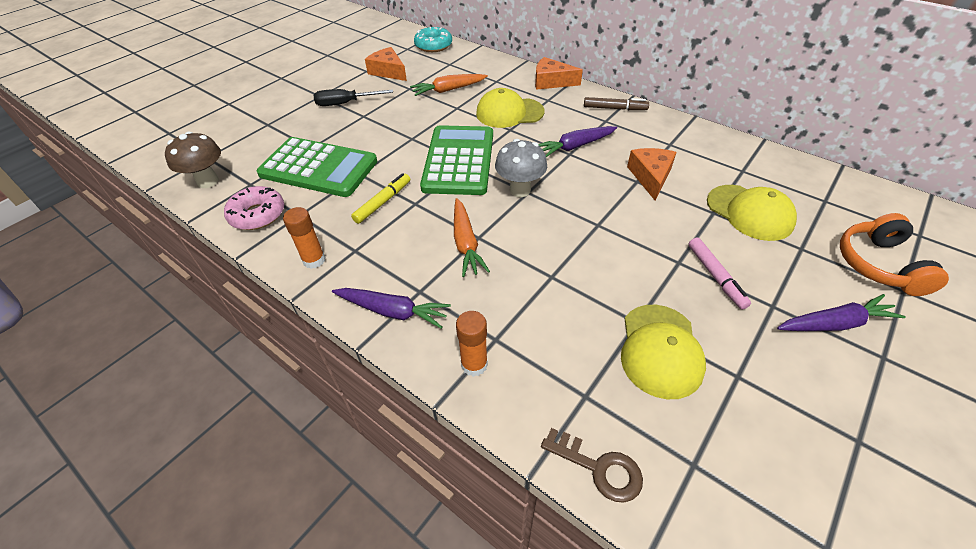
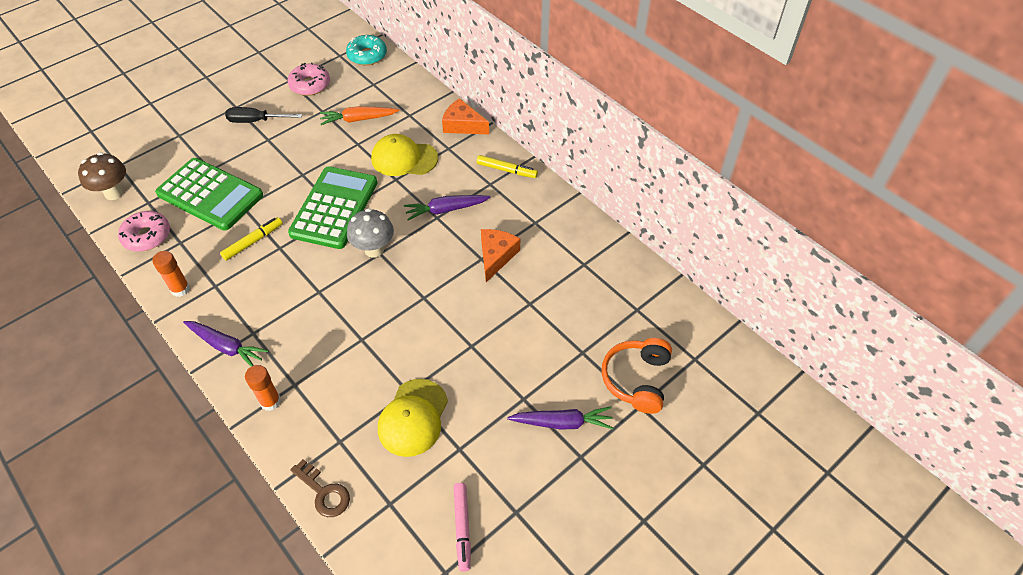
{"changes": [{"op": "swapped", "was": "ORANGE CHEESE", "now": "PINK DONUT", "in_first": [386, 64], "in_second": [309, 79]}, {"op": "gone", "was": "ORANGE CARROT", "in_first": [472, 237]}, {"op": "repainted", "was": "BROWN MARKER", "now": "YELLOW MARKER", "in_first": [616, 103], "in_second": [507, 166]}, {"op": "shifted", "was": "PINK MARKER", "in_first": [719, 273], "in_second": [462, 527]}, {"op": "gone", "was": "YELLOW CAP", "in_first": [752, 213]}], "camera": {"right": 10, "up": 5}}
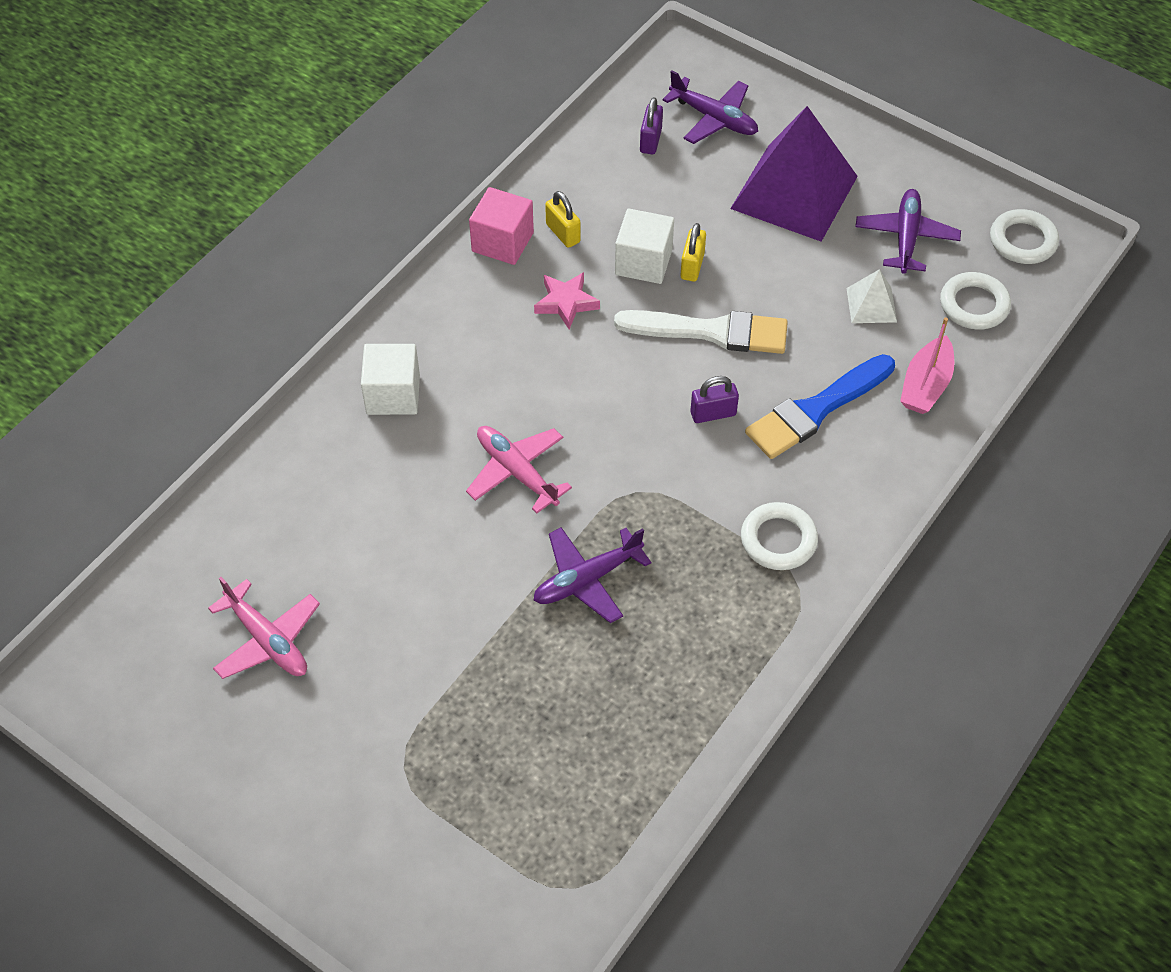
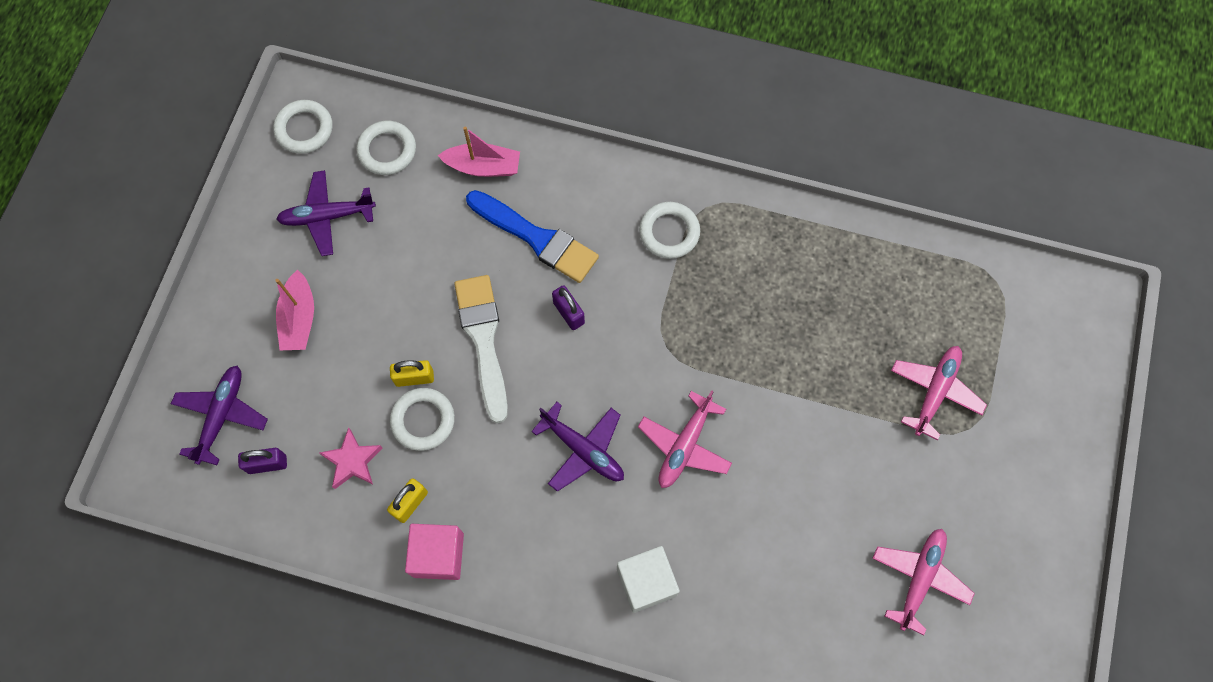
{"changes": [{"op": "shifted", "was": "PINK STAR", "in_first": [567, 301], "in_second": [351, 458]}, {"op": "shifted", "was": "PURPLE PLANE", "in_first": [592, 575], "in_second": [577, 447]}, {"op": "swapped", "was": "WHITE CUBE", "now": "WHITE RING", "in_first": [644, 246], "in_second": [422, 419]}, {"op": "swapped", "was": "PURPLE PYRAMID", "now": "PINK BOAT", "in_first": [794, 174], "in_second": [294, 310]}, {"op": "gone", "was": "WHITE PYRAMID", "in_first": [871, 296]}, {"op": "new", "now": "PINK PLANE", "in_second": [939, 393]}], "camera": {"right": -110, "up": 15}}
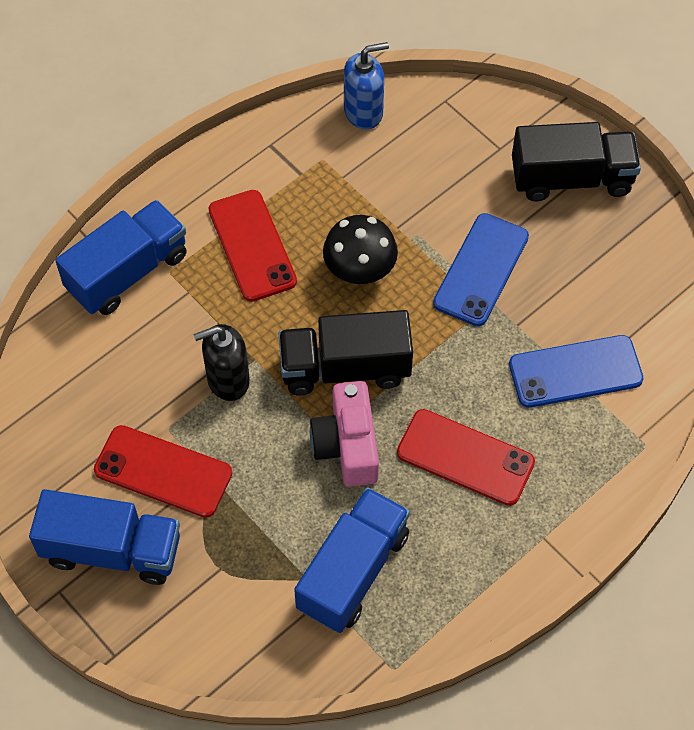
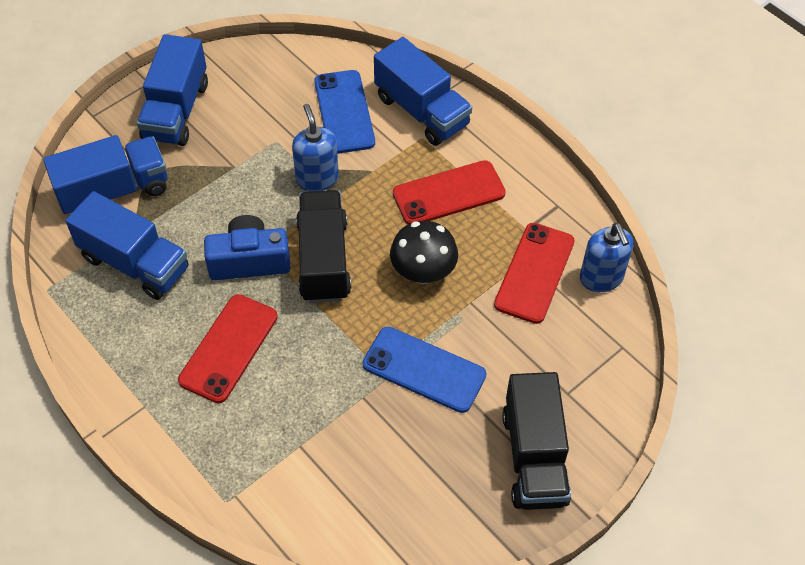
{"changes": [{"op": "shifted", "was": "RED PHONE", "in_first": [163, 471], "in_second": [534, 273]}, {"op": "repainted", "was": "BLACK SOAP DISPENSER", "now": "BLUE SOAP DISPENSER", "in_first": [222, 362], "in_second": [315, 148]}, {"op": "repainted", "was": "PINK CAMERA", "now": "BLUE CAMERA", "in_first": [344, 434], "in_second": [247, 247]}, {"op": "shifted", "was": "BLUE PHONE", "in_first": [576, 371], "in_second": [344, 112]}, {"op": "new", "now": "BLUE TRUCK", "in_second": [105, 174]}], "camera": {"right": 90, "up": -5}}
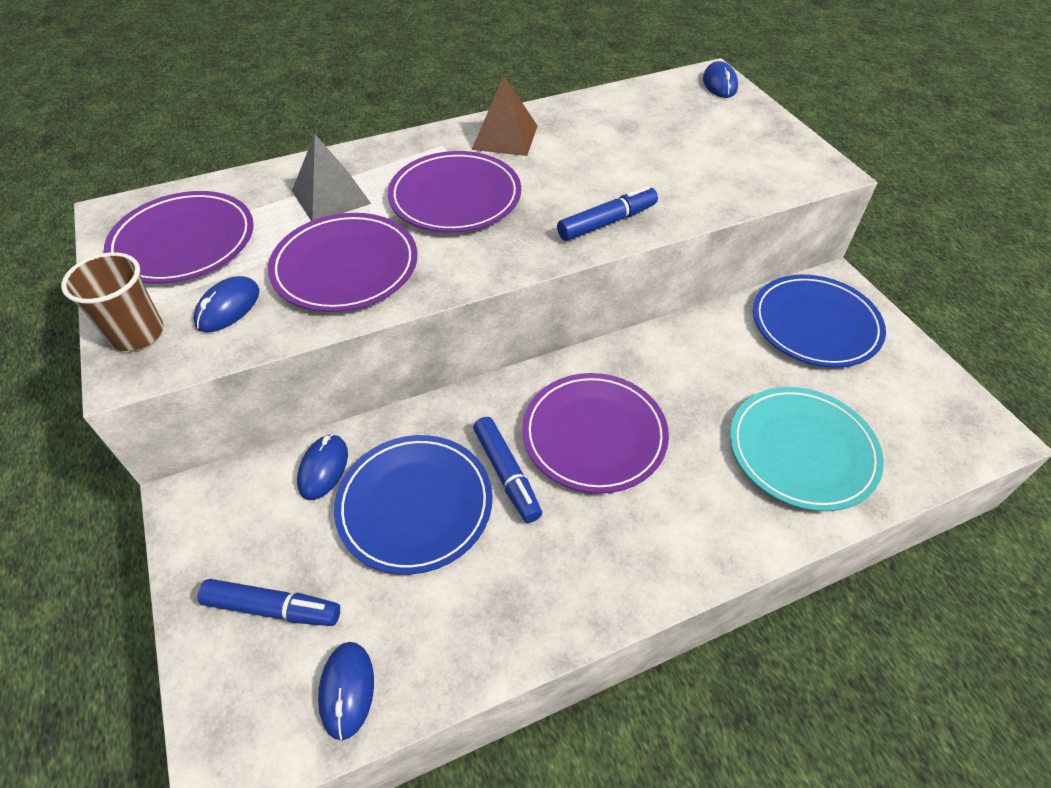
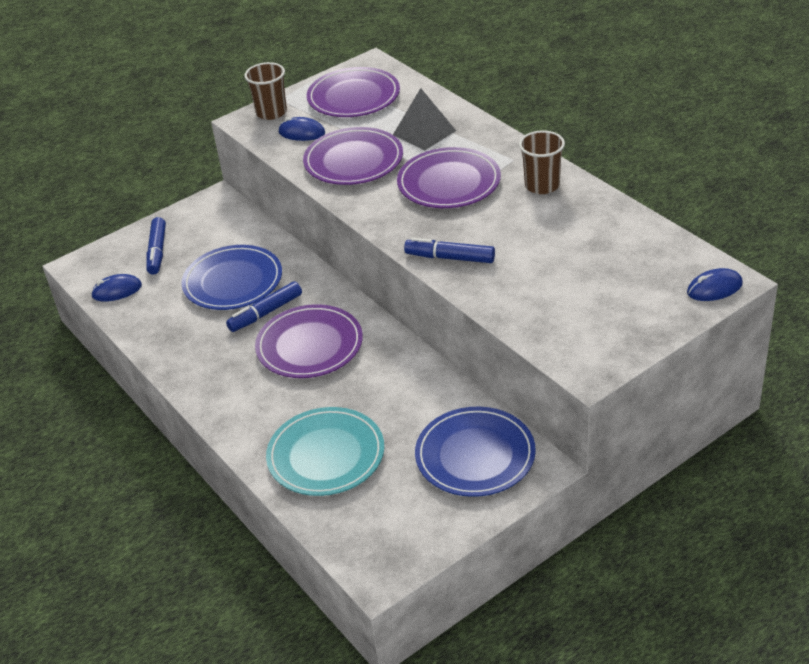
{"changes": [{"op": "gone", "was": "BLUE MOUSE", "in_first": [322, 467]}, {"op": "swapped", "was": "BROWN PYRAMID", "now": "BROWN CUP", "in_first": [505, 116], "in_second": [542, 162]}, {"op": "rotated", "was": "BLUE MARKER", "in_first": [607, 213], "in_second": [449, 250], "clockwise": 150}], "camera": {"right": 80, "up": -10}}
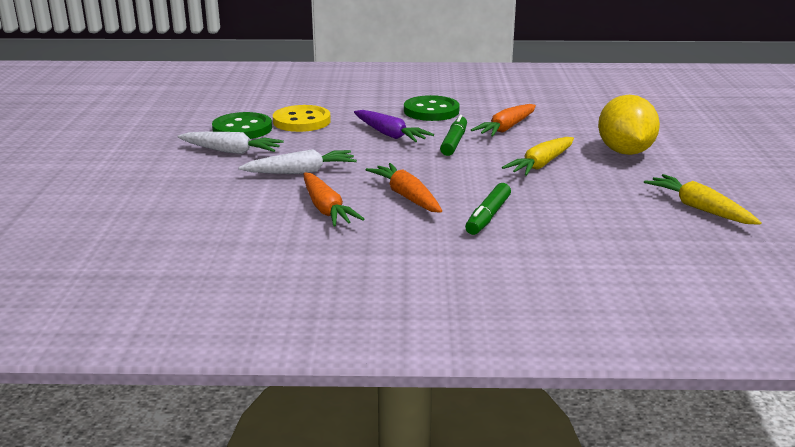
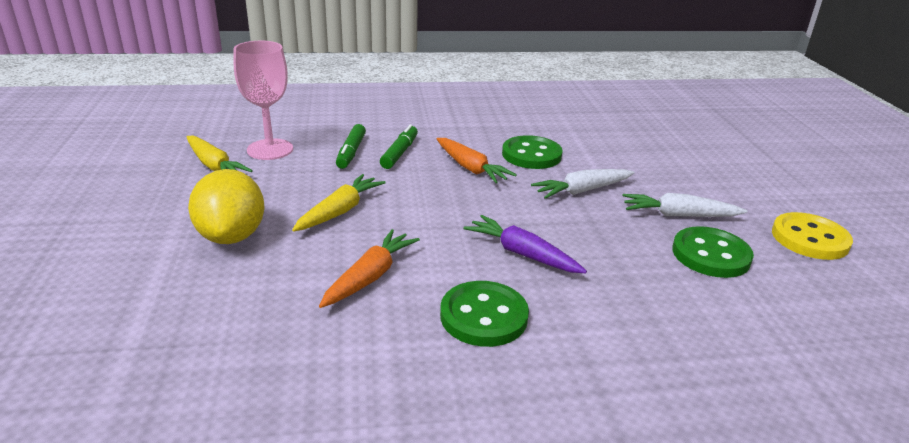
{"changes": [{"op": "shifted", "was": "YELLOW BUTTON", "in_first": [302, 118], "in_second": [812, 236]}, {"op": "swapped", "was": "ORANGE CARROT", "now": "GREEN BUTTON", "in_first": [334, 200], "in_second": [532, 152]}, {"op": "shifted", "was": "GREEN MARKER", "in_first": [453, 135], "in_second": [351, 146]}, {"op": "new", "now": "PINK GOBLET", "in_second": [263, 100]}], "camera": {"right": 170, "up": 5}}
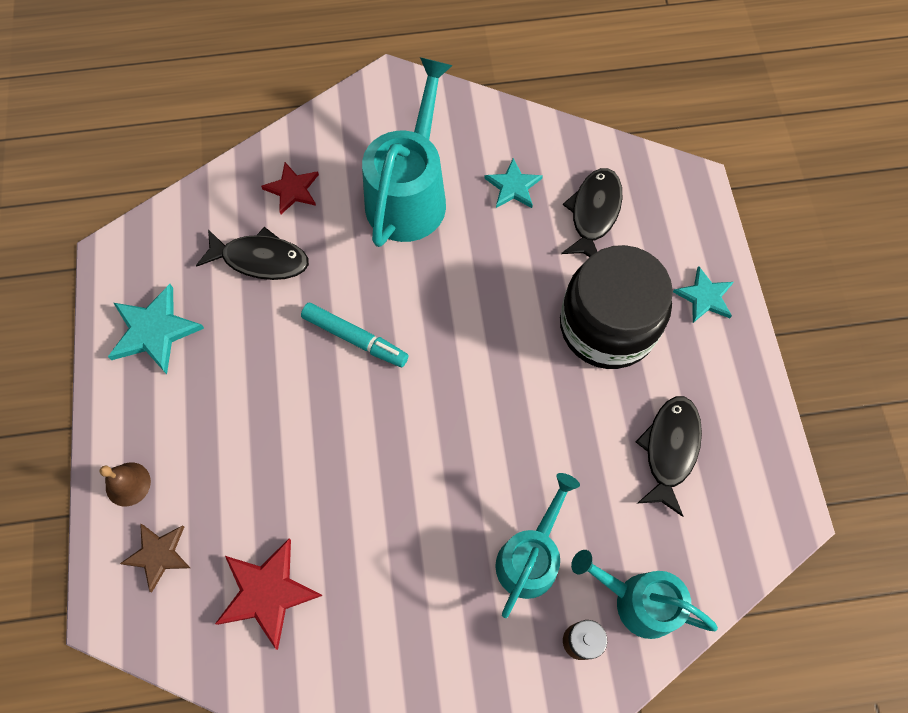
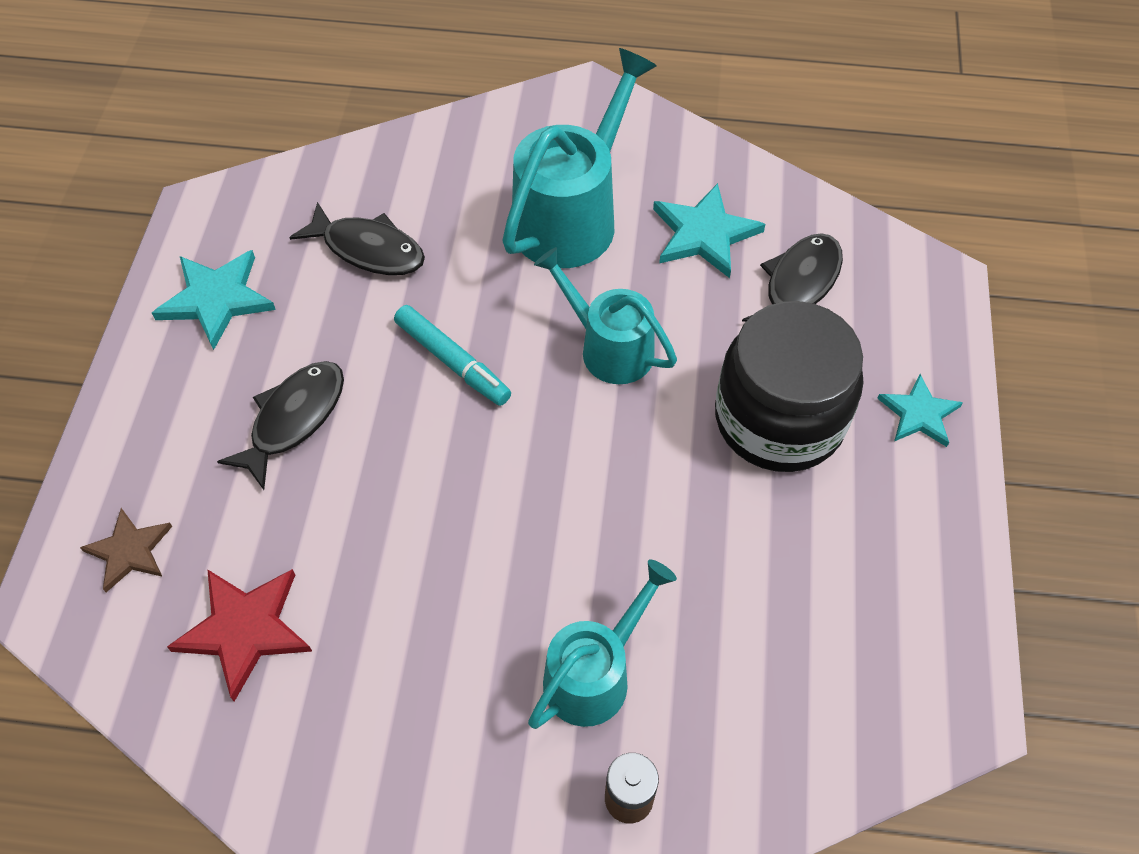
{"changes": [{"op": "gone", "was": "BROWN BELL", "in_first": [125, 484]}, {"op": "gone", "was": "RED STAR", "in_first": [290, 188]}, {"op": "scaled", "was": "TURQUOISE STAR", "in_first": [513, 183], "in_second": [709, 230], "ratio": 1.52}, {"op": "shifted", "was": "TURQUOISE WATERING CAN", "in_first": [644, 594], "in_second": [605, 315]}, {"op": "shifted", "was": "BLACK FISH", "in_first": [668, 456], "in_second": [280, 425]}], "camera": {"right": 15, "up": -10}}
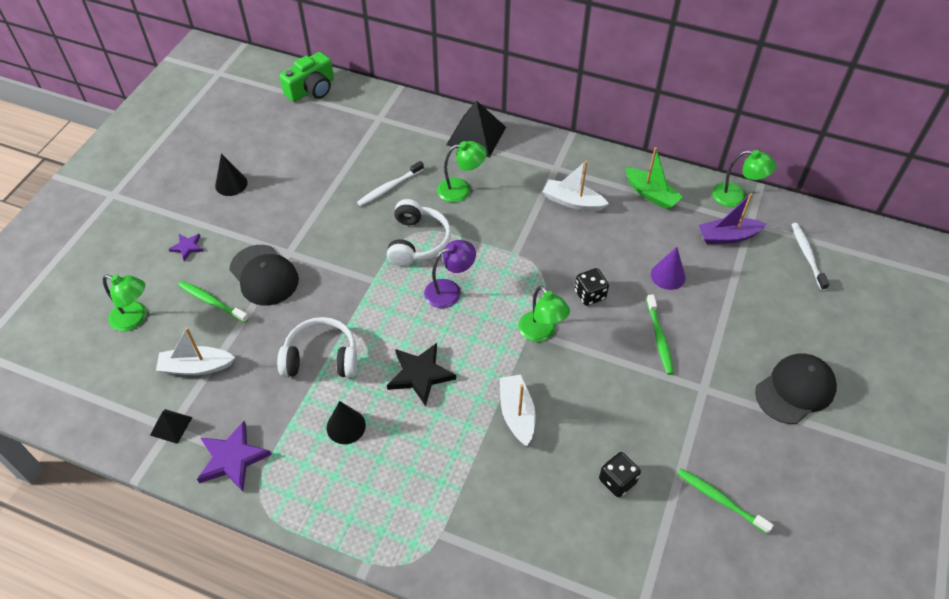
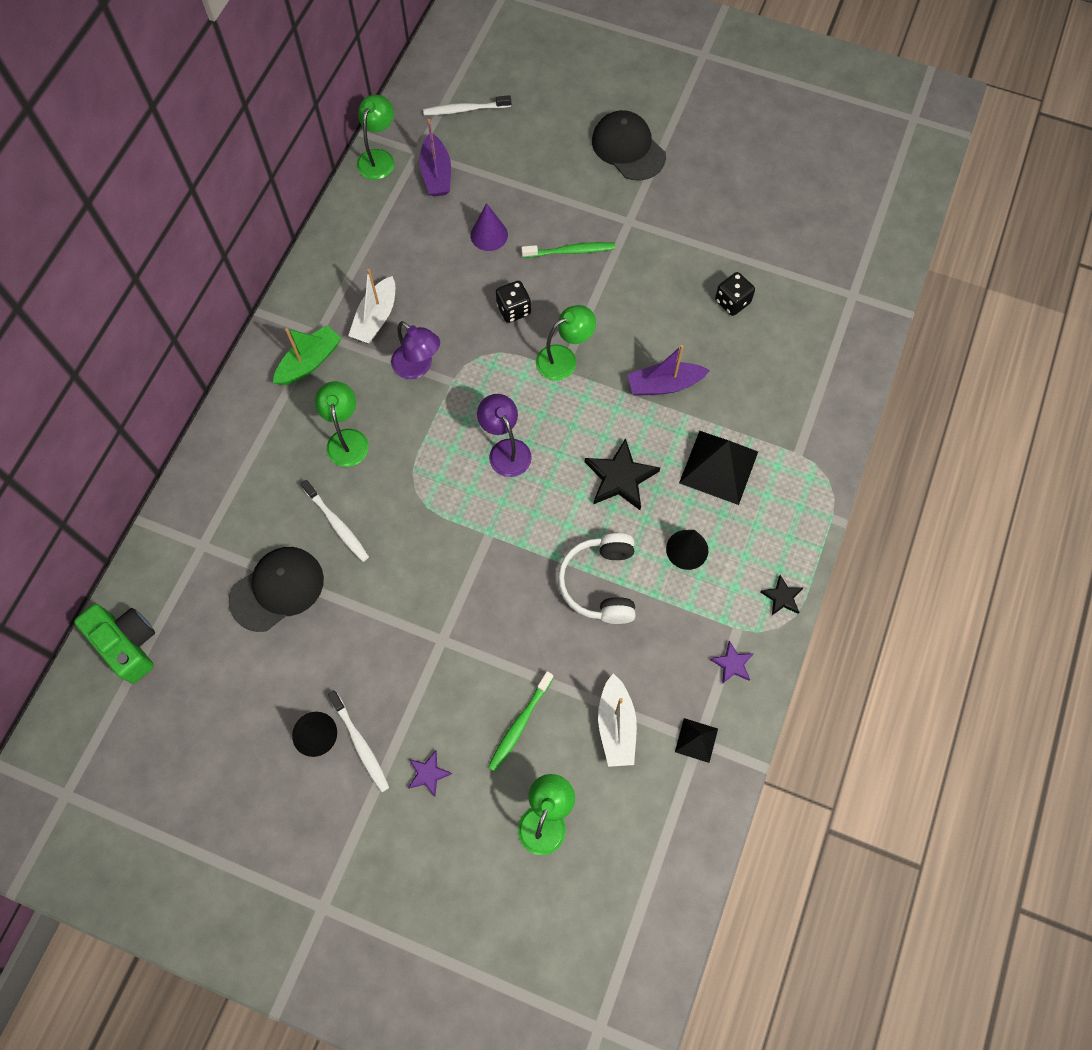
{"changes": [{"op": "scaled", "was": "PURPLE STAR", "in_first": [234, 456], "in_second": [732, 662], "ratio": 0.54}, {"op": "shifted", "was": "BLACK CAP", "in_first": [264, 275], "in_second": [276, 589]}, {"op": "gone", "was": "WHITE HEADPHONES", "in_first": [419, 232]}, {"op": "shifted", "was": "BLACK PYRAMID", "in_first": [476, 129], "in_second": [718, 468]}, {"op": "repainted", "was": "WHITE BOAT", "now": "PURPLE BOAT", "in_first": [518, 410], "in_second": [669, 370]}, {"op": "shifted", "was": "GREEN BOAT", "in_first": [654, 178], "in_second": [307, 355]}, {"op": "gone", "was": "GREEN TOOTHBRUSH", "in_first": [725, 501]}, {"op": "new", "now": "WHITE TOOTHBRUSH", "in_second": [359, 741]}, {"op": "new", "now": "PURPLE LAMP", "in_second": [415, 350]}, {"op": "new", "now": "BLACK STAR", "in_second": [781, 595]}], "camera": {"right": -90, "up": 15}}
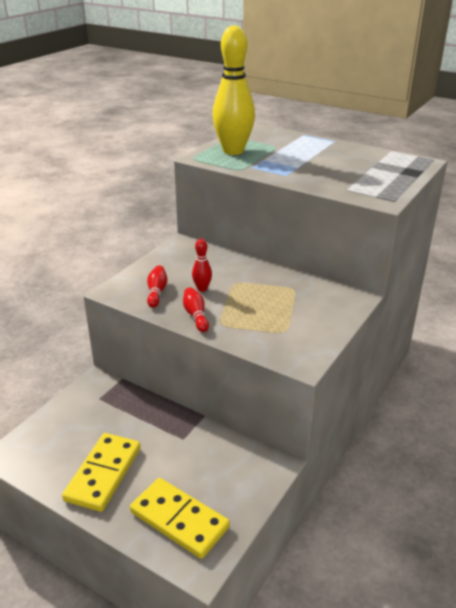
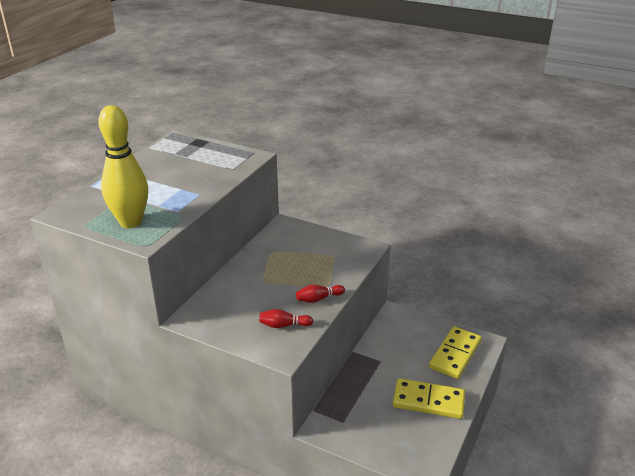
{"changes": [{"op": "gone", "was": "RED BOWLING PIN", "in_first": [202, 265]}], "camera": {"right": -95, "up": 0}}
